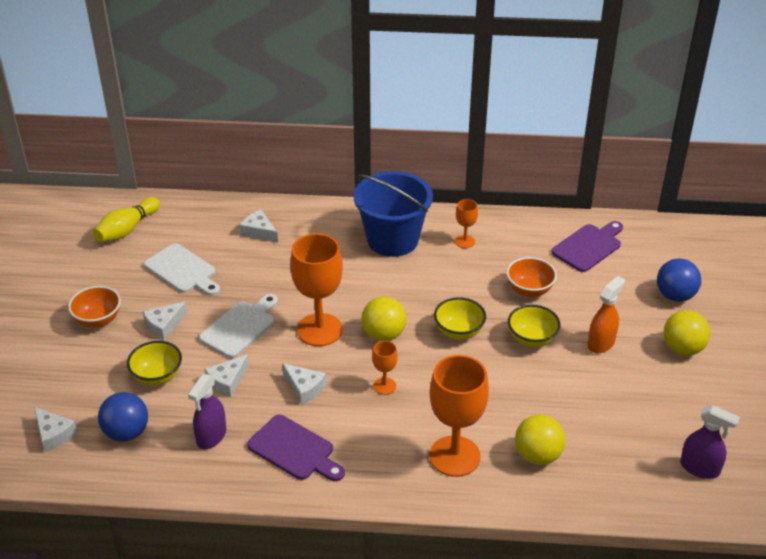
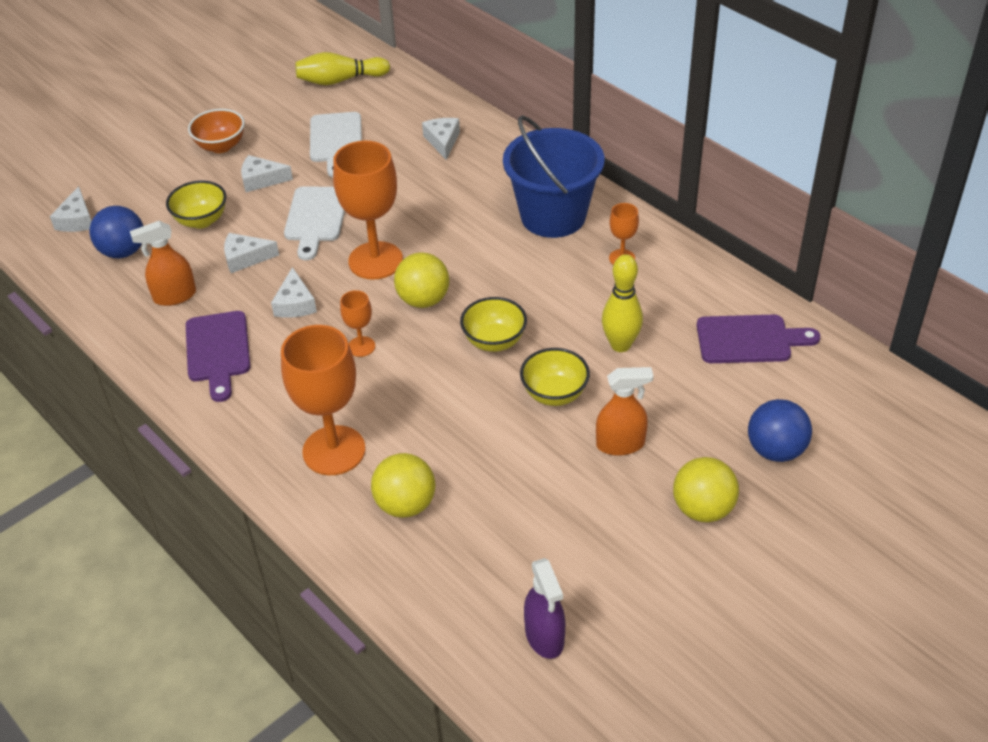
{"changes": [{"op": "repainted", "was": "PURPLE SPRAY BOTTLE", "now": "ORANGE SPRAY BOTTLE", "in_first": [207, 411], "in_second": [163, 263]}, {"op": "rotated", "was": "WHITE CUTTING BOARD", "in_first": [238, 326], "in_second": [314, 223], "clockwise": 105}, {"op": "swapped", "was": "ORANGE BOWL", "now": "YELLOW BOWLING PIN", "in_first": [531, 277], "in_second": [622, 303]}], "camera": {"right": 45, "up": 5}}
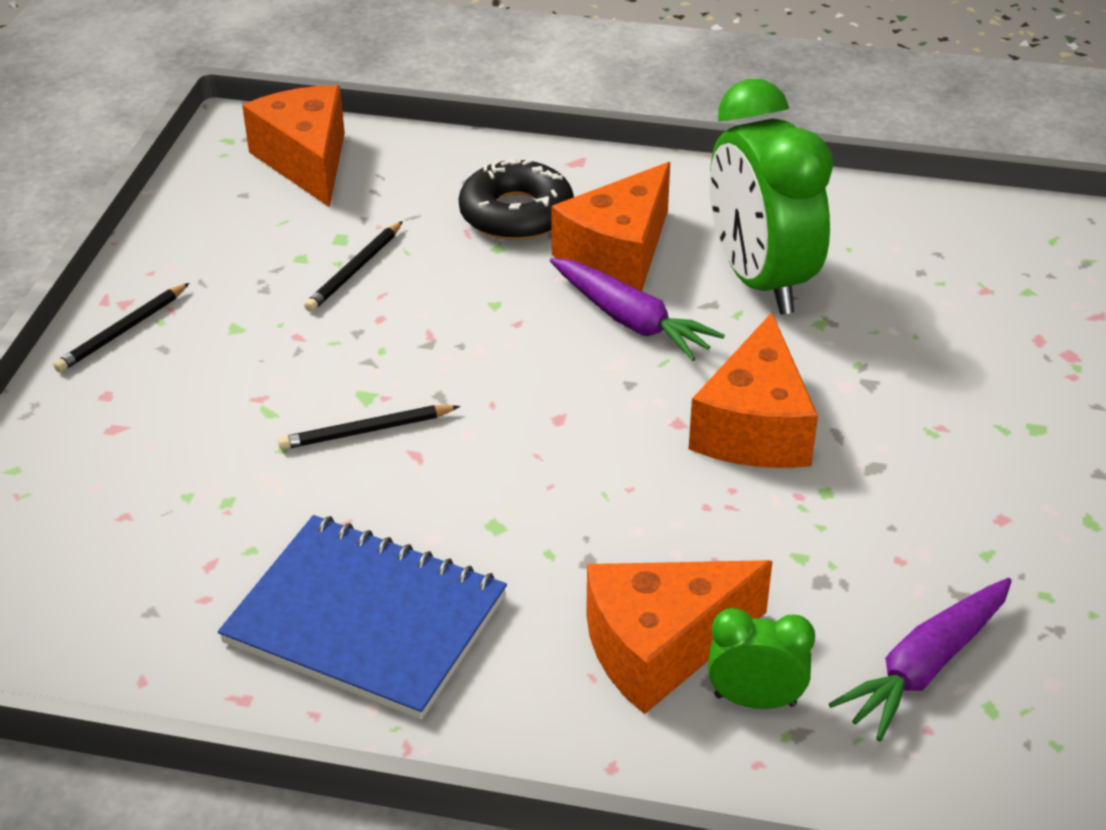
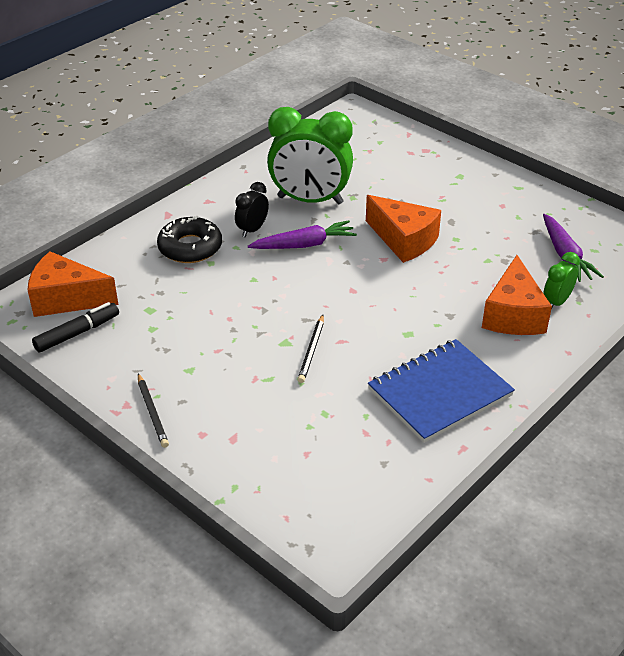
{"changes": [{"op": "gone", "was": "BLACK PENCIL", "in_first": [353, 266]}, {"op": "swapped", "was": "ORANGE CHEESE", "now": "BLACK CLOCK", "in_first": [610, 226], "in_second": [252, 209]}, {"op": "new", "now": "BLACK MARKER", "in_second": [75, 327]}], "camera": {"right": -60, "up": 0}}
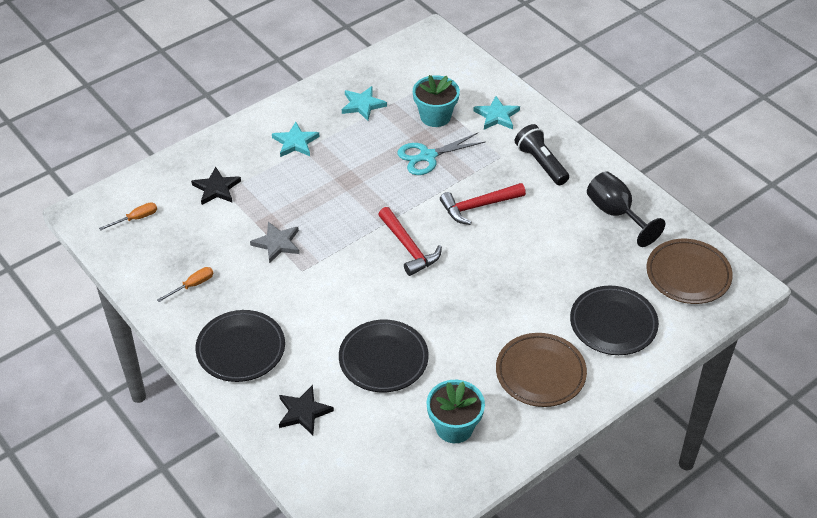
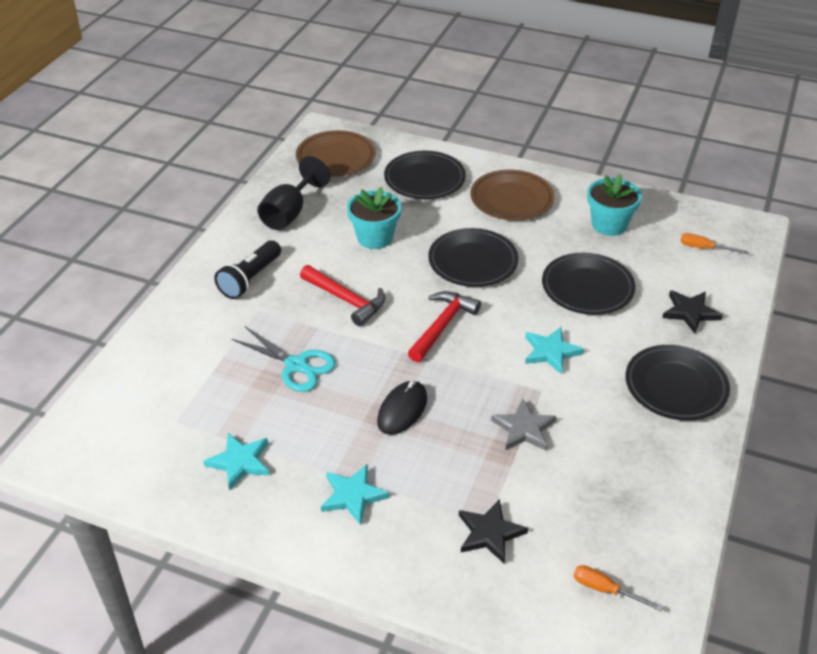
{"changes": [{"op": "shifted", "was": "ORANGE SCREWDRIVER", "in_first": [185, 284], "in_second": [714, 243]}, {"op": "shifted", "was": "TURQUOISE FLOWER POT", "in_first": [436, 101], "in_second": [374, 218]}, {"op": "shifted", "was": "TURQUOISE STAR", "in_first": [496, 113], "in_second": [554, 351]}, {"op": "new", "now": "BLACK MOUSE", "in_second": [402, 408]}, {"op": "new", "now": "BLACK PLATE", "in_second": [473, 257]}], "camera": {"right": -120, "up": -5}}
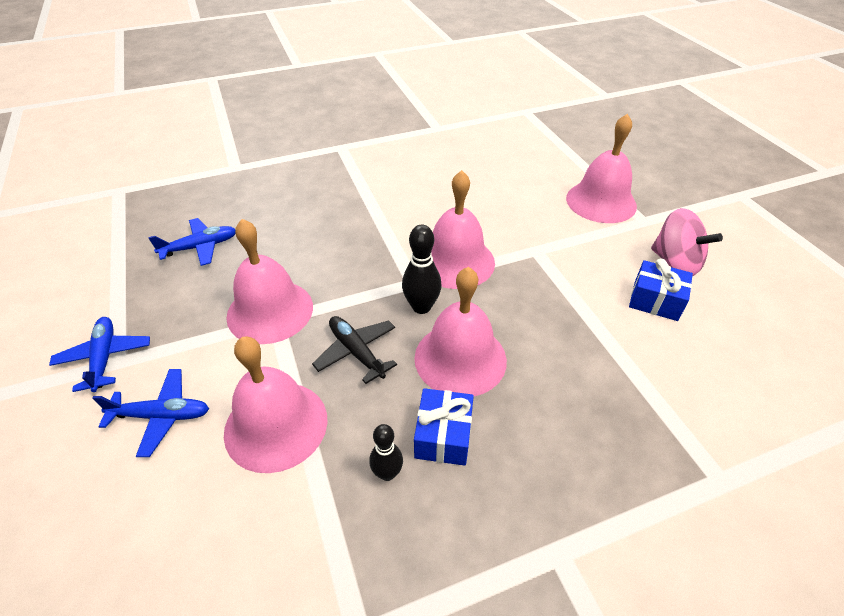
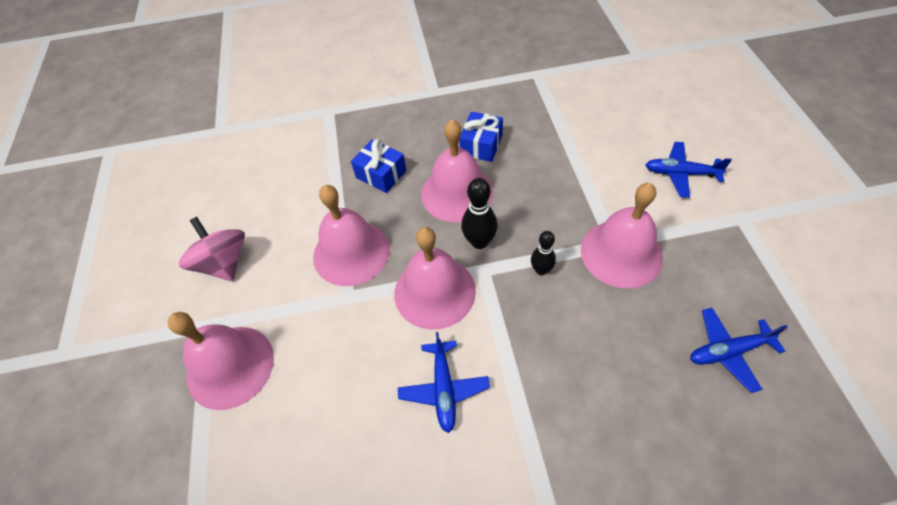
{"changes": [{"op": "shifted", "was": "BLUE PLANE", "in_first": [99, 354], "in_second": [444, 382]}, {"op": "shifted", "was": "PINK BELL", "in_first": [276, 405], "in_second": [351, 235]}, {"op": "gone", "was": "BLACK PLANE", "in_first": [354, 350]}, {"op": "shifted", "was": "BLACK BOWLING PIN", "in_first": [386, 452], "in_second": [543, 253]}, {"op": "shifted", "was": "BLUE GIFT", "in_first": [661, 290], "in_second": [379, 166]}], "camera": {"right": -165, "up": 10}}
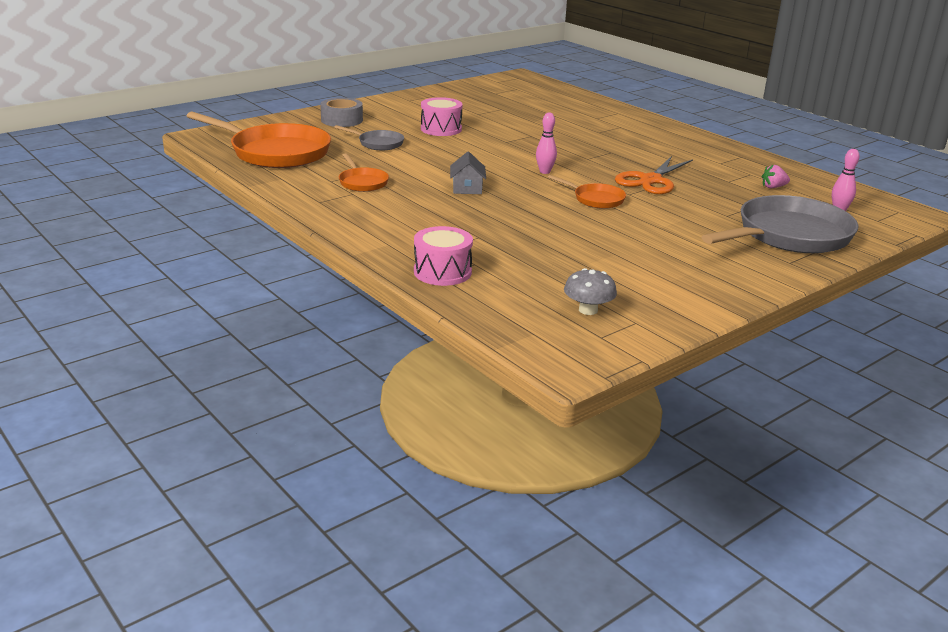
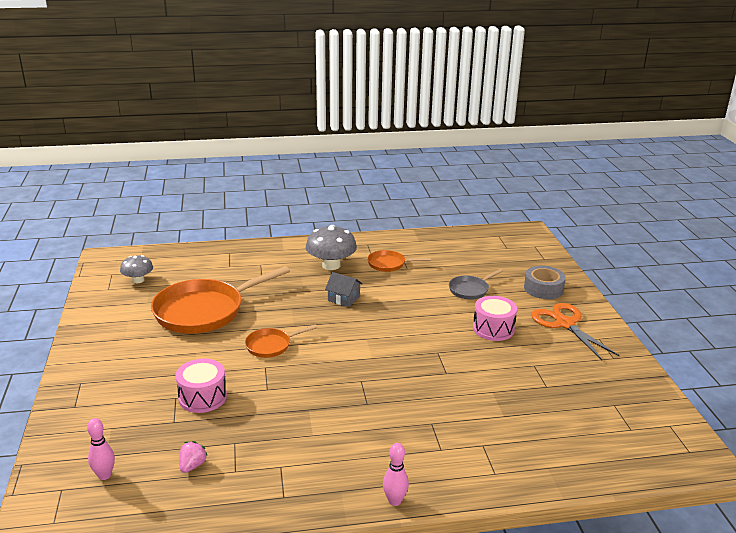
{"changes": [{"op": "shifted", "was": "ORANGE PAN", "in_first": [259, 139], "in_second": [220, 300]}, {"op": "shifted", "was": "PINK DRUM", "in_first": [443, 256], "in_second": [201, 385]}, {"op": "shifted", "was": "PINK BOWLING PIN", "in_first": [546, 143], "in_second": [396, 474]}, {"op": "shifted", "was": "ORANGE SCISSORS", "in_first": [654, 175], "in_second": [575, 331]}, {"op": "gone", "was": "GREY PAN", "in_first": [780, 224]}, {"op": "new", "now": "GREY MUSHROOM", "in_second": [331, 247]}], "camera": {"right": 120, "up": 0}}
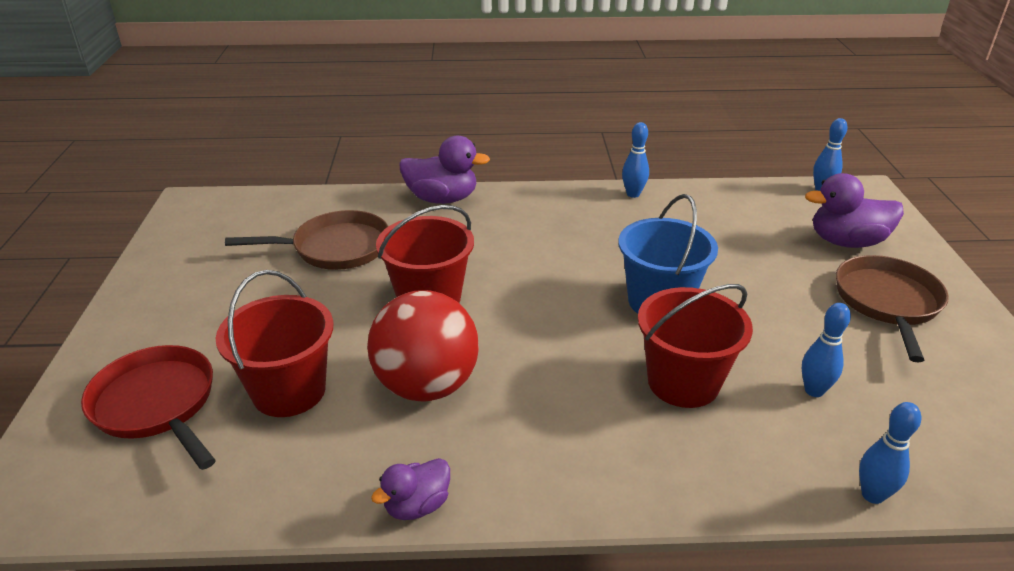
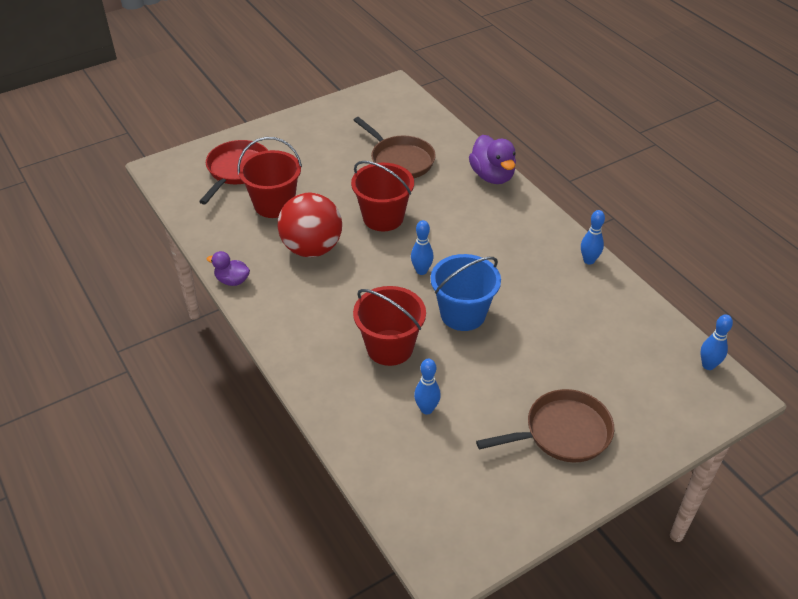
{"changes": [{"op": "gone", "was": "PURPLE DUCK", "in_first": [854, 210]}, {"op": "shifted", "was": "BLUE BOWLING PIN", "in_first": [890, 453], "in_second": [422, 247]}], "camera": {"right": 60, "up": 10}}
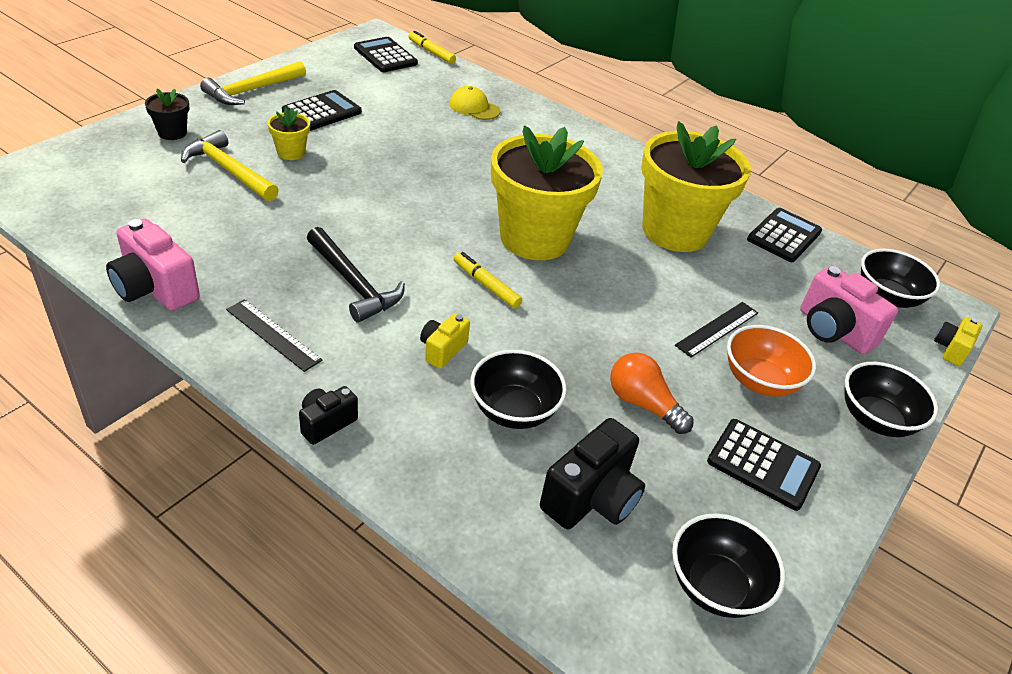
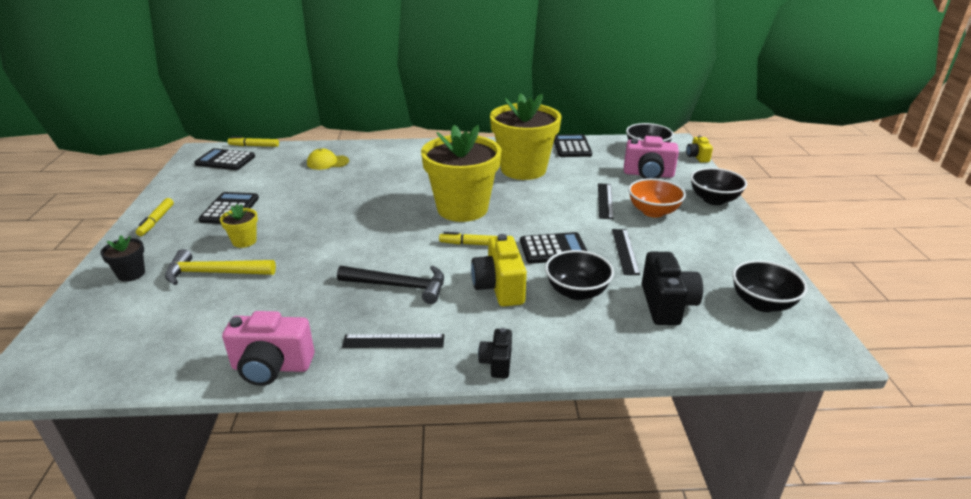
{"changes": [{"op": "swapped", "was": "YELLOW HAMMER", "now": "YELLOW MARKER", "in_first": [253, 83], "in_second": [155, 217]}, {"op": "scaled", "was": "YELLOW CAMERA", "in_first": [445, 341], "in_second": [499, 270], "ratio": 1.75}, {"op": "swapped", "was": "ORANGE LIGHT BULB", "now": "BLACK RULER", "in_first": [652, 393], "in_second": [626, 252]}, {"op": "shifted", "was": "BLACK CALCULATOR", "in_first": [764, 465], "in_second": [553, 248]}], "camera": {"right": -35, "up": -10}}
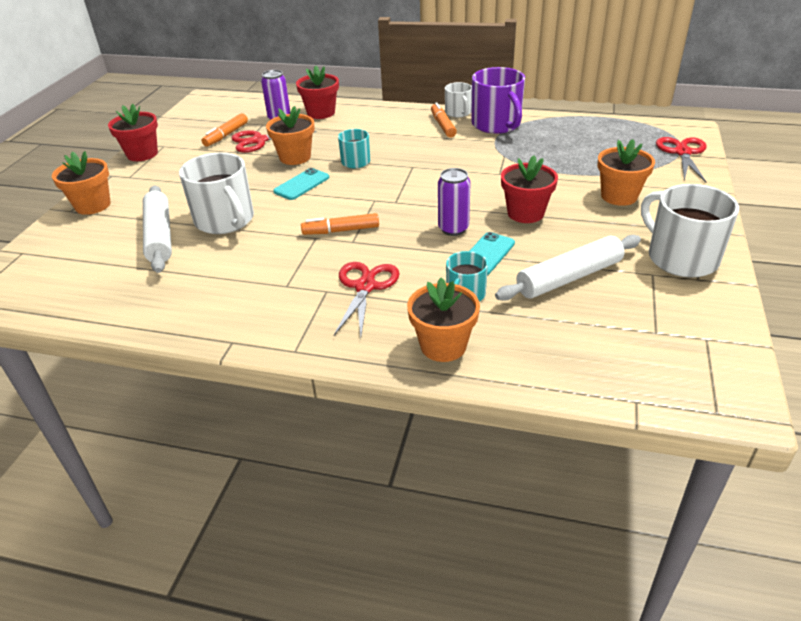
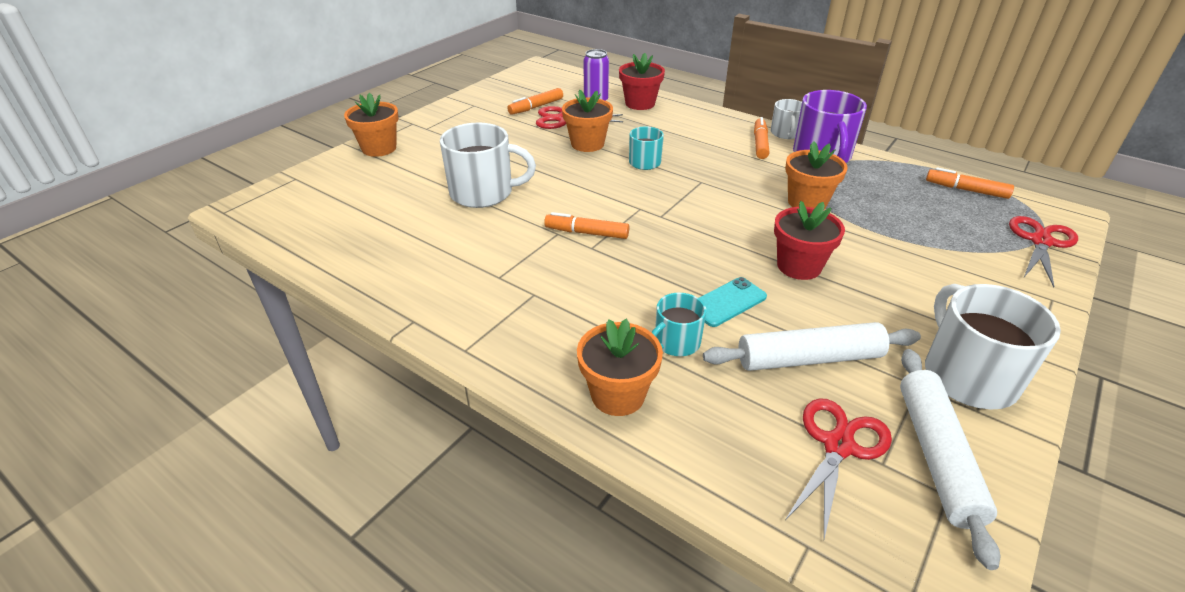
{"changes": [{"op": "gone", "was": "RED FLOWER POT", "in_first": [133, 132]}, {"op": "shifted", "was": "WHITE ROLLING PIN", "in_first": [157, 229], "in_second": [950, 459]}, {"op": "rotated", "was": "WHITE MUG", "in_first": [216, 193], "in_second": [488, 165], "clockwise": -75}, {"op": "gone", "was": "TURQUOISE PHONE", "in_first": [301, 184]}, {"op": "shifted", "was": "RED SCISSORS", "in_first": [366, 299], "in_second": [838, 468]}, {"op": "gone", "was": "PURPLE CAN", "in_first": [454, 202]}, {"op": "shifted", "was": "ORANGE FLOWER POT", "in_first": [626, 172], "in_second": [816, 175]}, {"op": "new", "now": "ORANGE MARKER", "in_second": [970, 183]}], "camera": {"right": 20, "up": 0}}
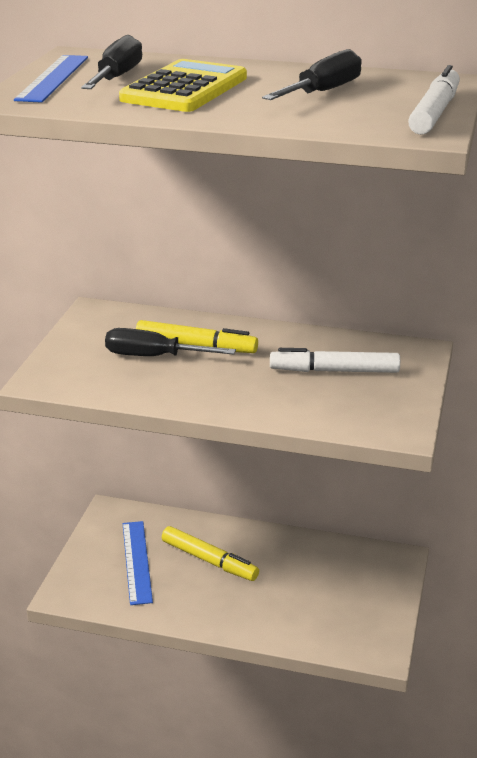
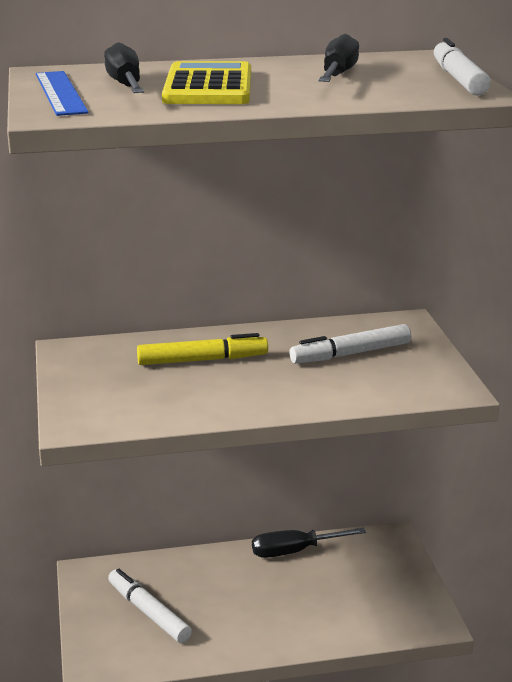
{"changes": [{"op": "shifted", "was": "BLACK SCREWDRIVER", "in_first": [170, 342], "in_second": [309, 543]}, {"op": "swapped", "was": "BLUE RULER", "now": "WHITE MARKER", "in_first": [138, 563], "in_second": [150, 606]}, {"op": "gone", "was": "YELLOW MARKER", "in_first": [210, 553]}], "camera": {"right": -25, "up": -5}}
